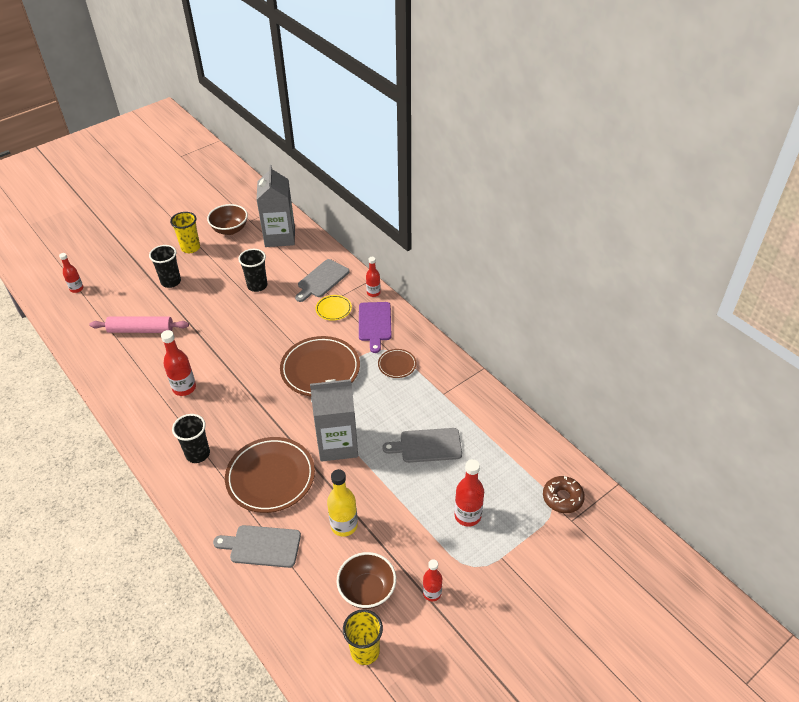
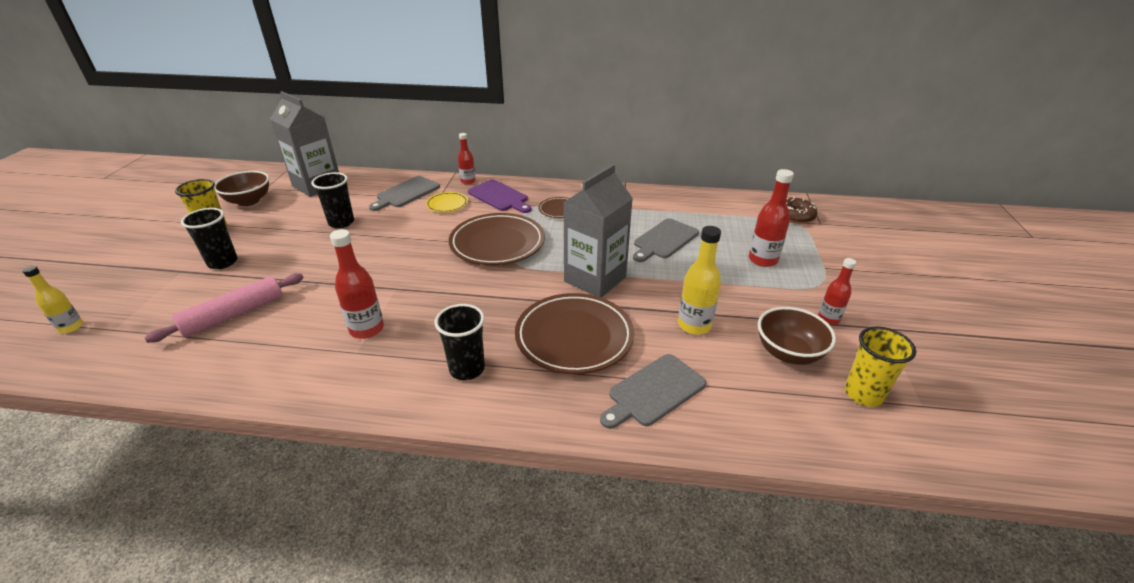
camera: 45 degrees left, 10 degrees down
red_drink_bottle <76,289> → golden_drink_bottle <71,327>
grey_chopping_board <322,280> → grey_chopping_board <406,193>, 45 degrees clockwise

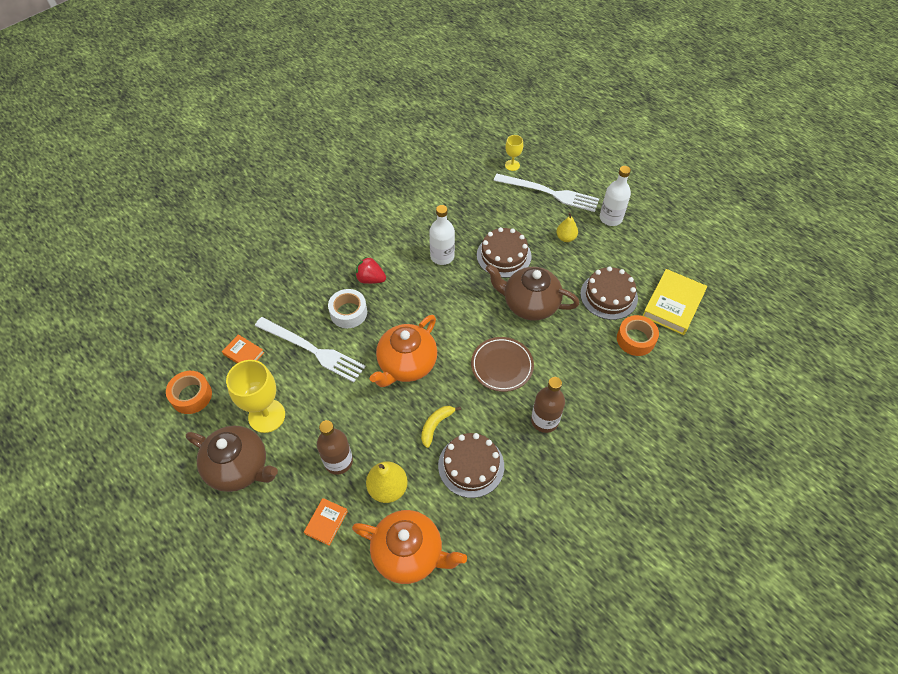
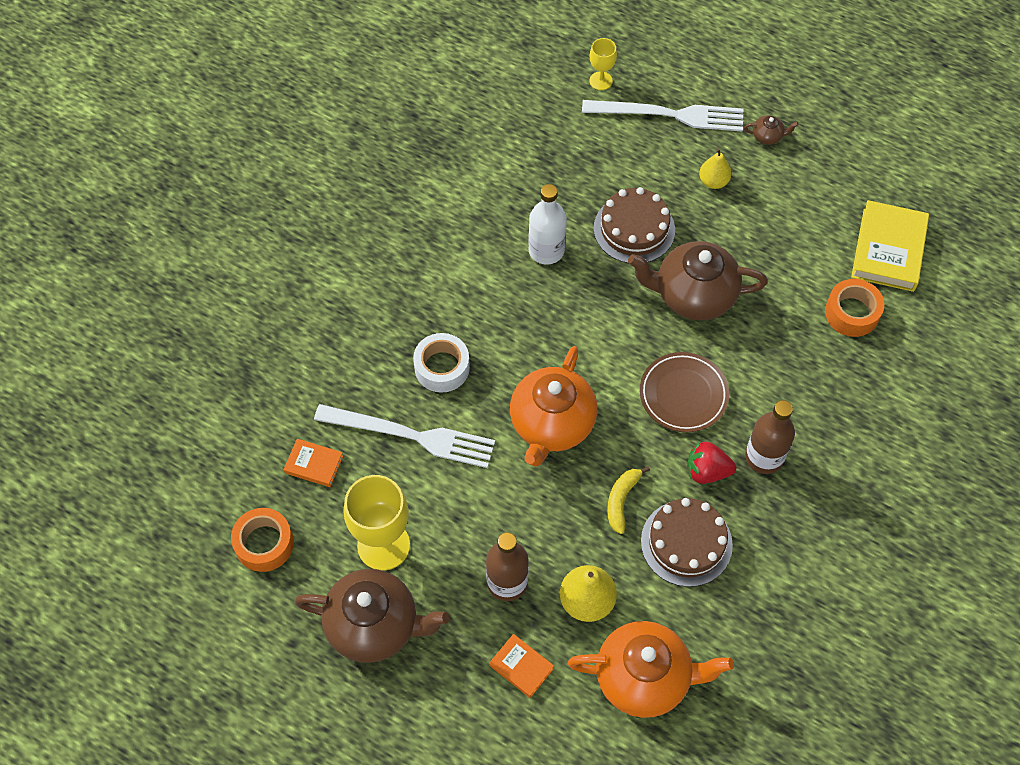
camera: 15 degrees left, 5 degrees up
orange_hardback <326,522> → orange_hardback <521,667>, 60 degrees counterclockwise
red_strawberry <370,279> → red_strawberry <707,471>, relocated
russet_gateau <608,296> → -
pure_white_drink_bottle <610,218> → russet_china_teapot <768,136>

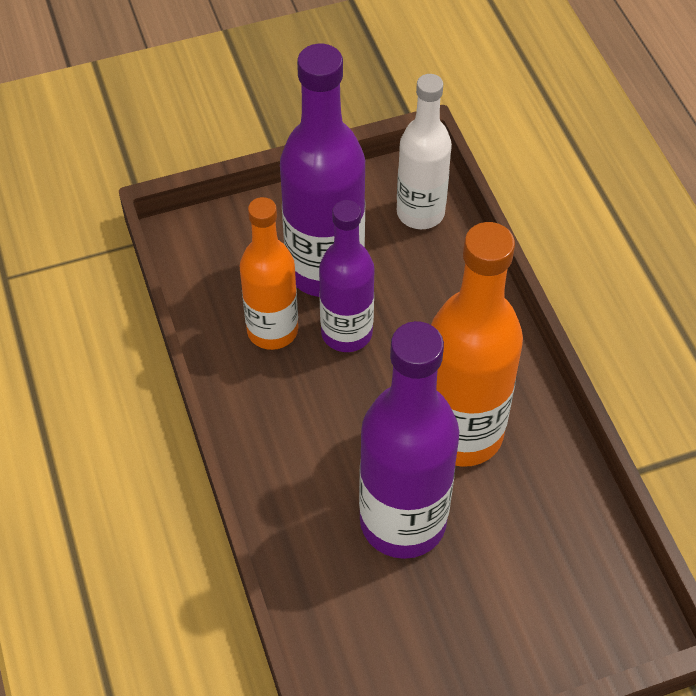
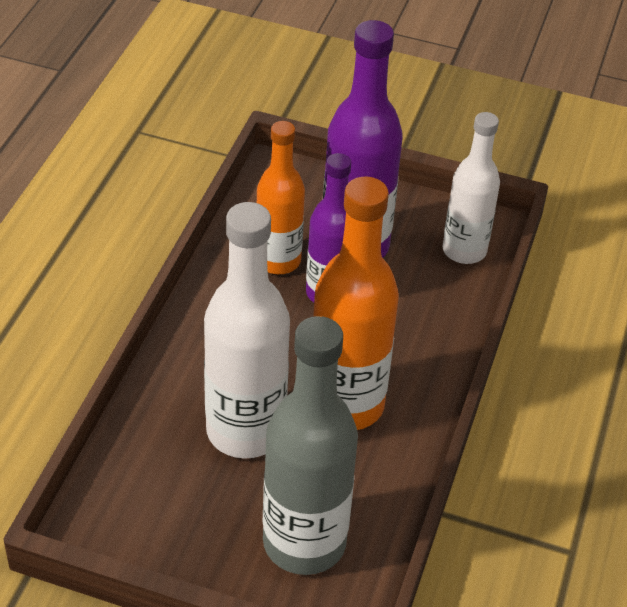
camera: 35 degrees right, 10 degrees down
purple_drink_bottle <403,521> → pure_white_drink_bottle <245,431>
- → grey_drink_bottle <304,543>

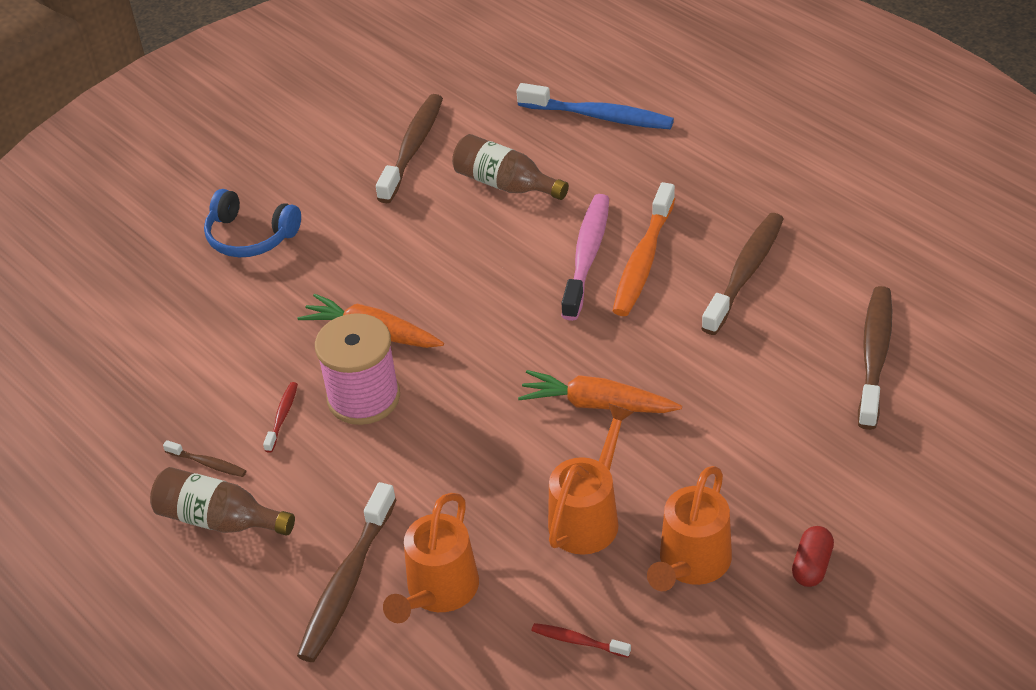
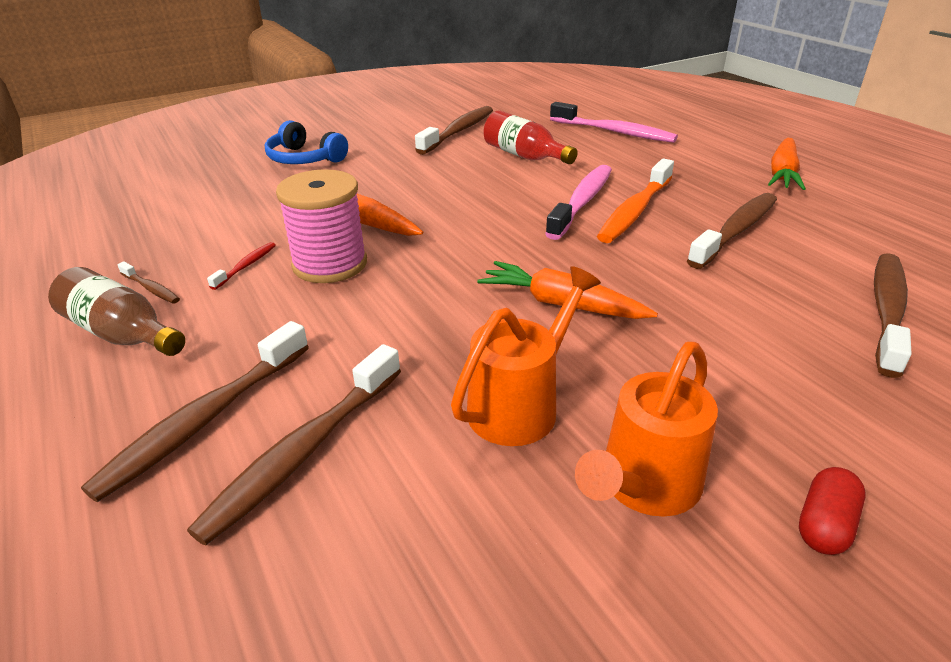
camera: 10 degrees right, 10 degrees down
orange_watering_can <438,592> → russet_toothbrush <303,452>
russet_drink_bottle <505,184> → red_drink_bottle <524,156>
royal_blue_toothbrush <599,116> → rose-pink_toothbrush <614,132>
red_toothbrush <577,641> → -
- → orange_carrot <782,174>

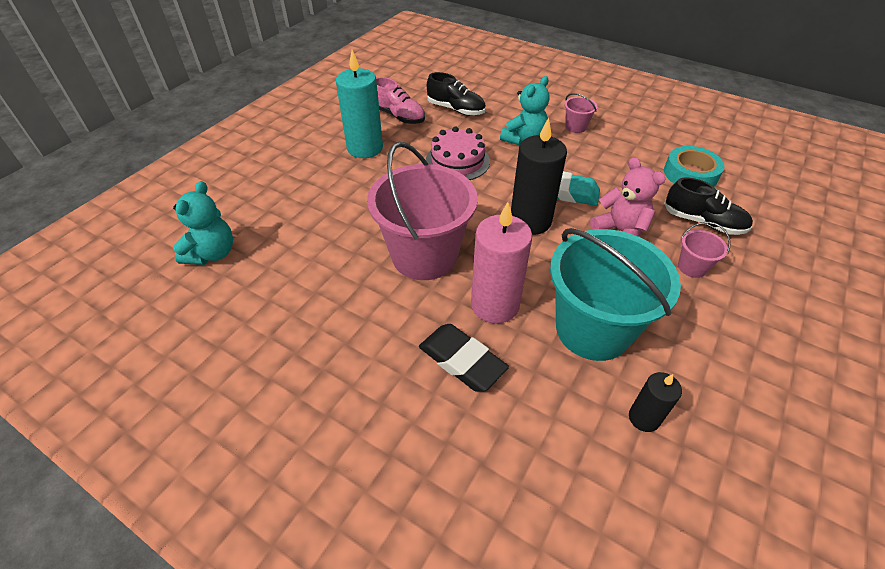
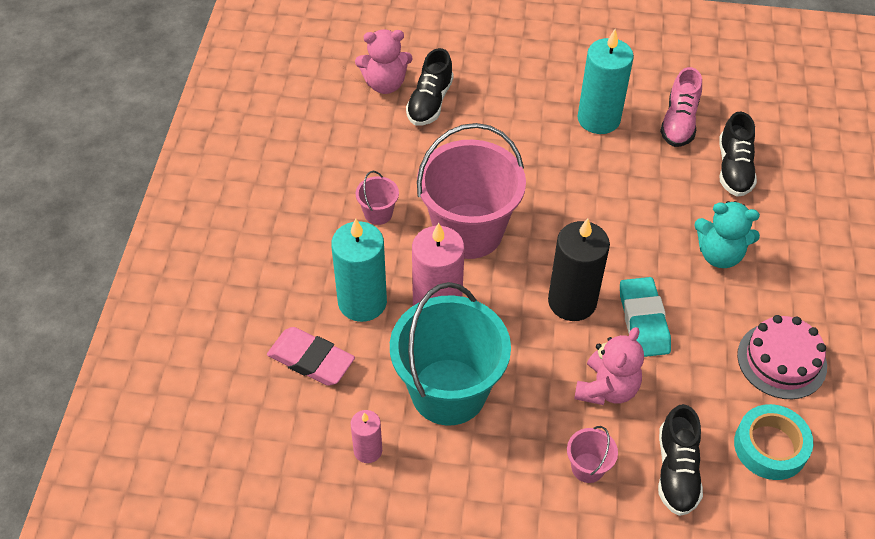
camera: 65 degrees right, 5 degrees up
aqua_stuffed_bear <212,253> → rose-pink_stuffed_bear <385,84>
ebony_gum_eraser <462,361> → aqua_pillar_candle <362,302>
rose-pink_gateau <457,161> → rose-pink_gateau <781,360>, relocated
rose-pink_bucket <576,127> → rose-pink_bucket <378,213>, relocated
ebony_pillar_candle <644,418> → rose-pink_pillar_candle <368,450>
- → rose-pink_gum_eraser <311,360>
- → ebony_lace-up_shoe <430,102>

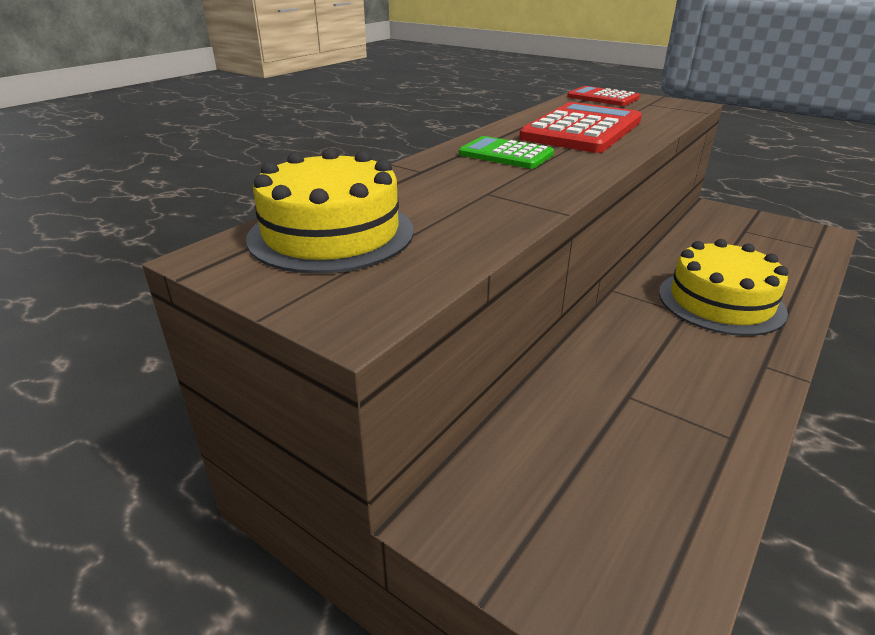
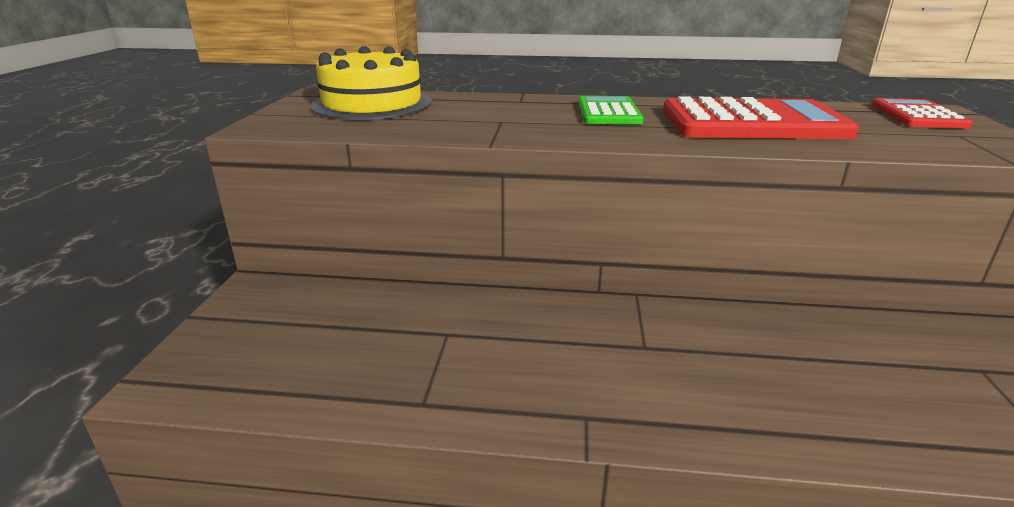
camera: 60 degrees right, 5 degrees down
golden_gateau <720,302> → -

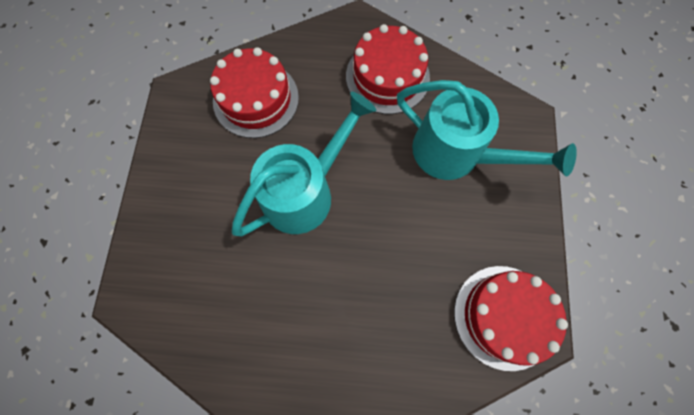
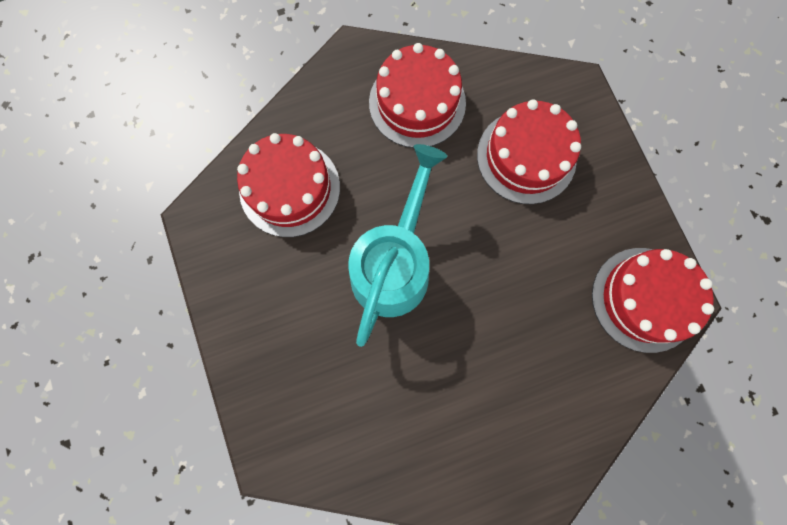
camera: 25 degrees left, 5 degrees up
aqua_watering_can <456,154> → red_gateau <526,156>

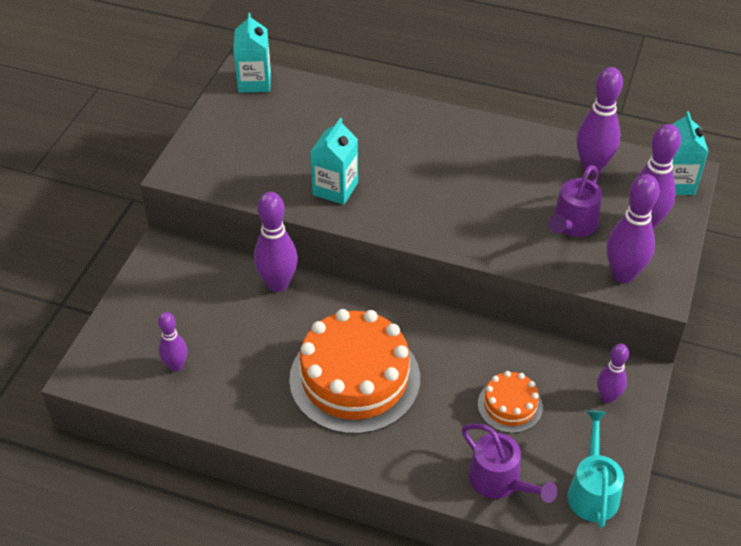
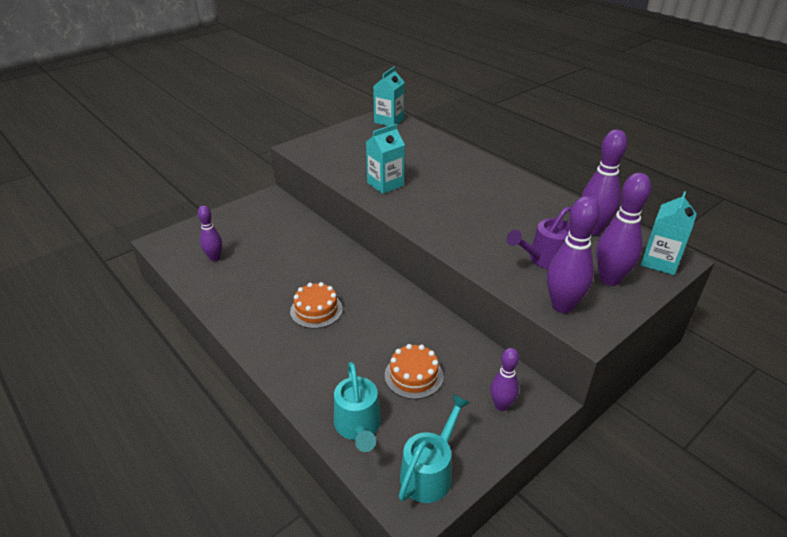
camera: 30 degrees right, 10 degrees down
purple_skittle <278,284> → -
orange_gateau <354,378> → orange_gateau <316,310>, x0.49
purple_watering_can <500,482> → aqua_watering_can <358,426>

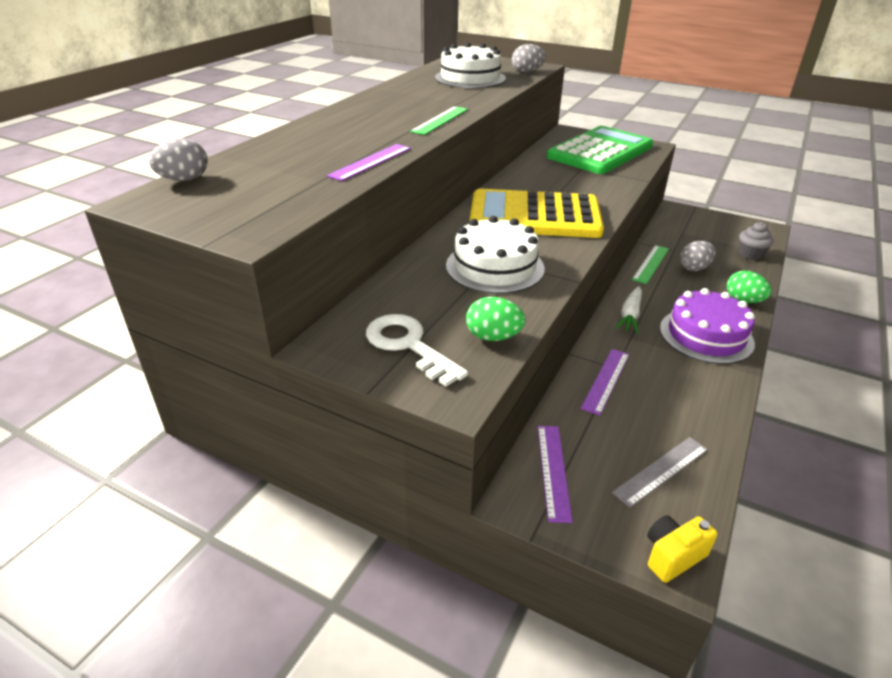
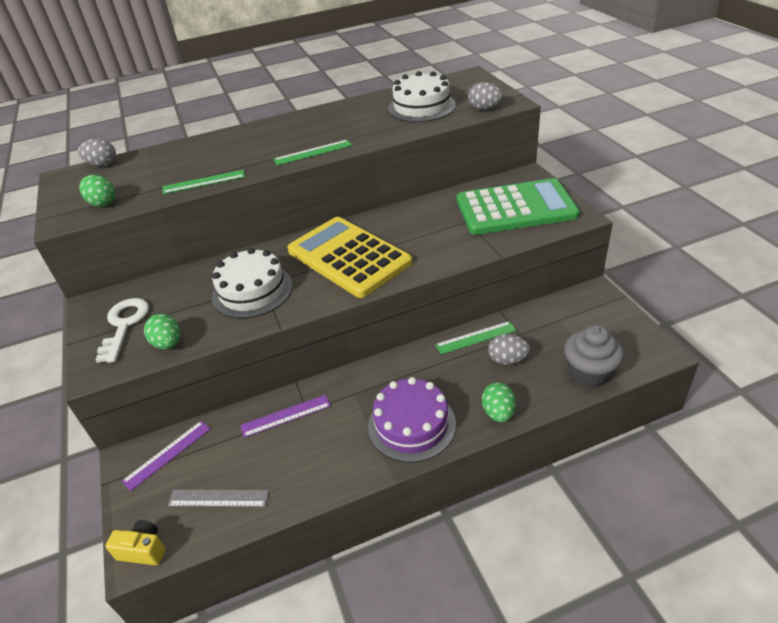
camera: 45 degrees right, 5 degrees up
purple_straightedge <370,162> → leaf-green_straightedge <204,182>
pure_white_carrot <630,315> → -
grey_cupcake <750,254> → grey_cupcake <589,372>, x1.54
- → leaf-green_egg_shape <102,203>

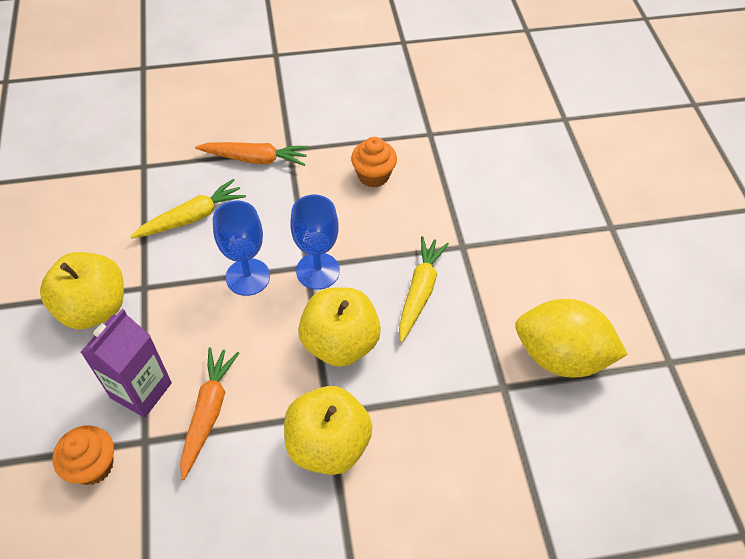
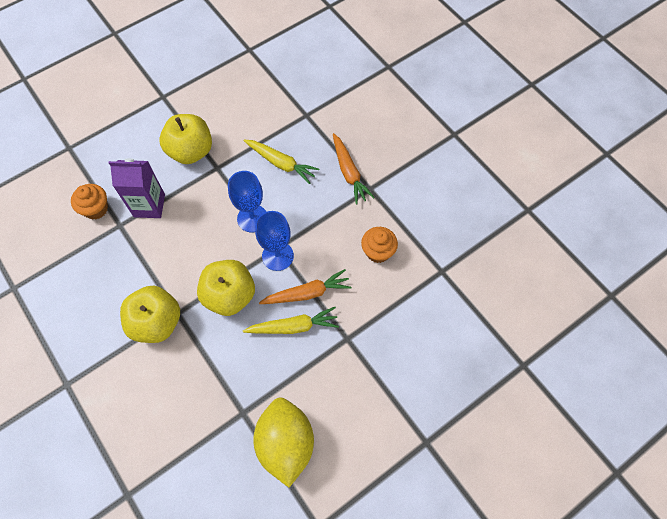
camera: 65 degrees right, 10 degrees up
orange_carrot <208,412> → orange_carrot <307,293>, relocated

